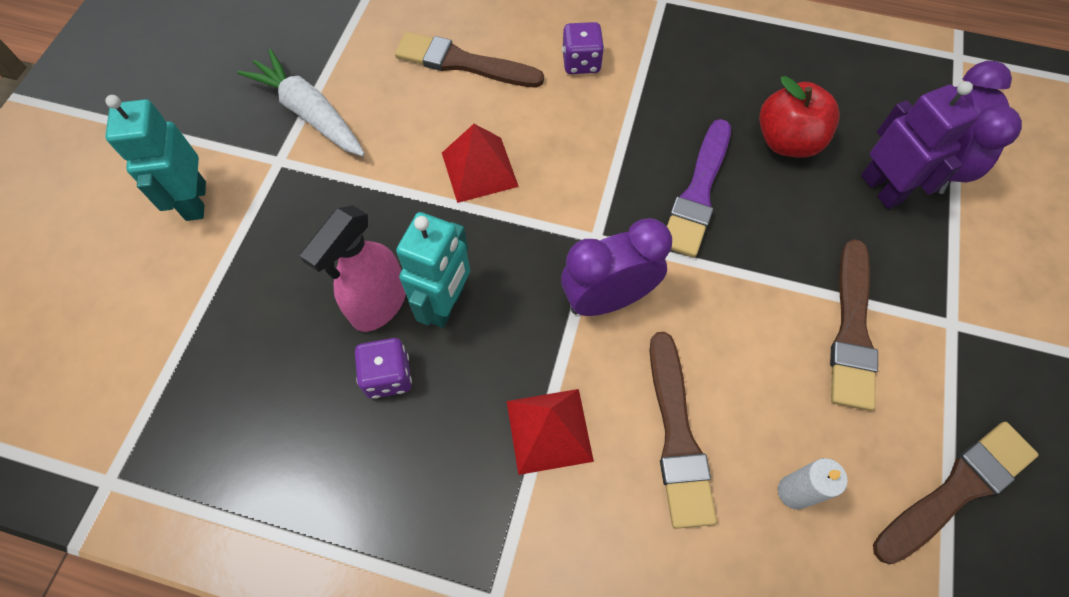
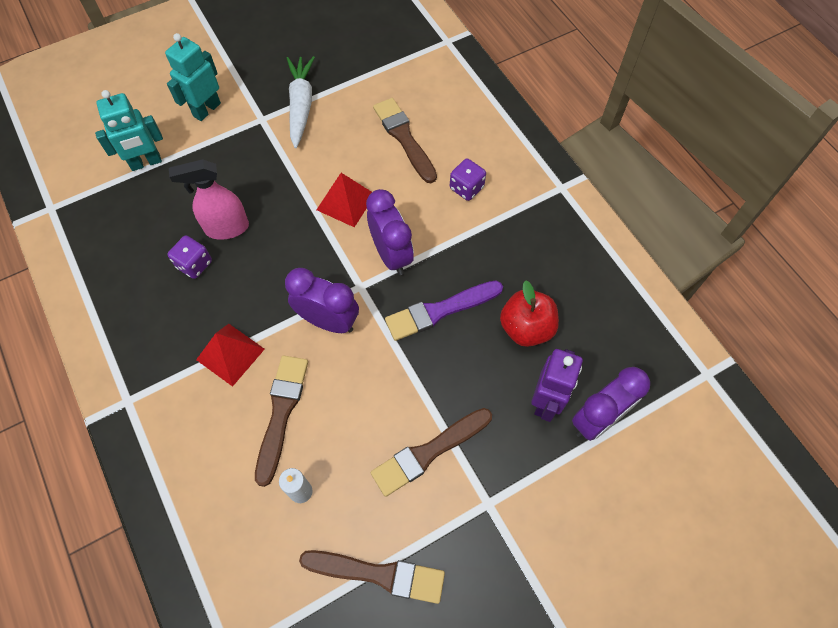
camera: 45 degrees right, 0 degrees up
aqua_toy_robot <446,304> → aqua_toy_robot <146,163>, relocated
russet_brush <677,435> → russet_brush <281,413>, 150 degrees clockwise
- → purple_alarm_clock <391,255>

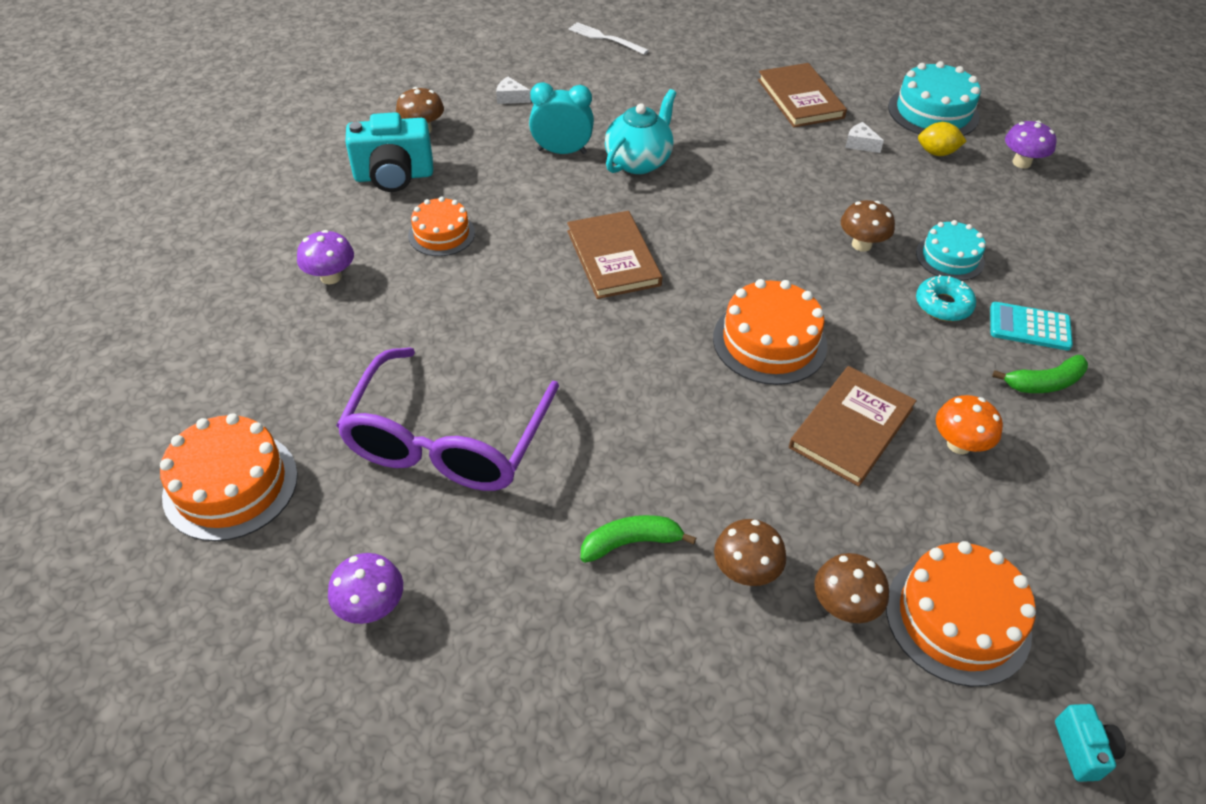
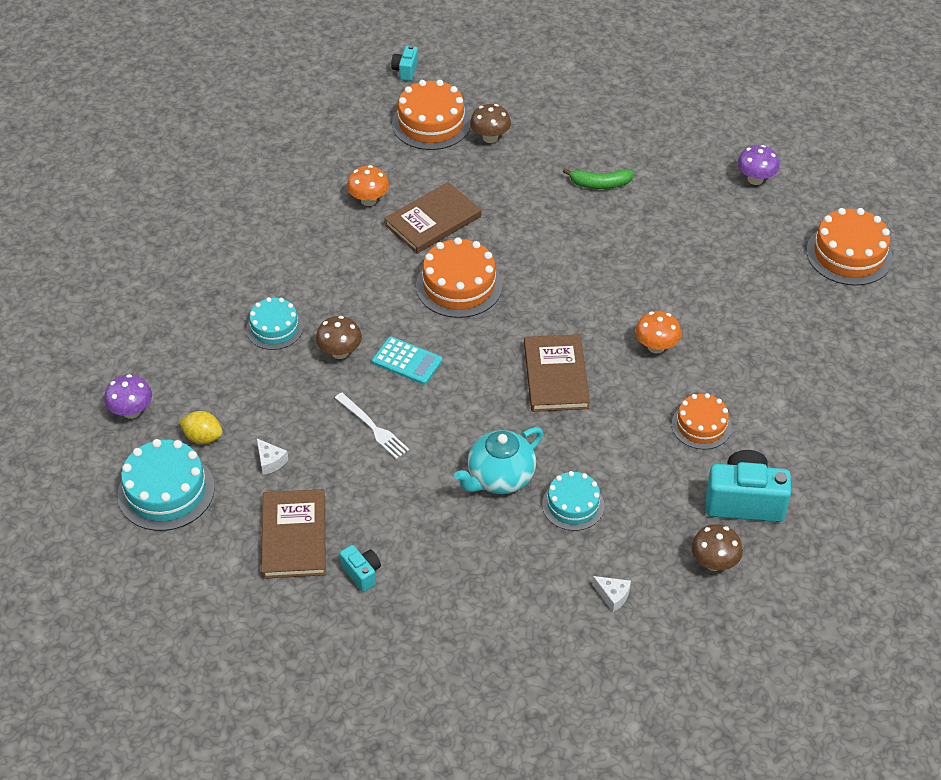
camera: 165 degrees left, 0 degrees up
purple_toadstool <331,277> → -
purple_spectacles <448,439> → -
aqua_alarm_clock <562,151> → aqua_gateau <573,505>
pure_white_dinner_fork <605,38> → pure_white_dinner_fork <372,427>, relocated
russet_toadstool <745,571> → -
aqua_doughnut <943,305> → -
aqua_calculator <1029,327> → aqua_calculator <407,361>, relocated
leaf-green_banana_fruit <1044,383> → -
- → aqua_compact_camera <362,573>
- → orange_toadstool <656,347>

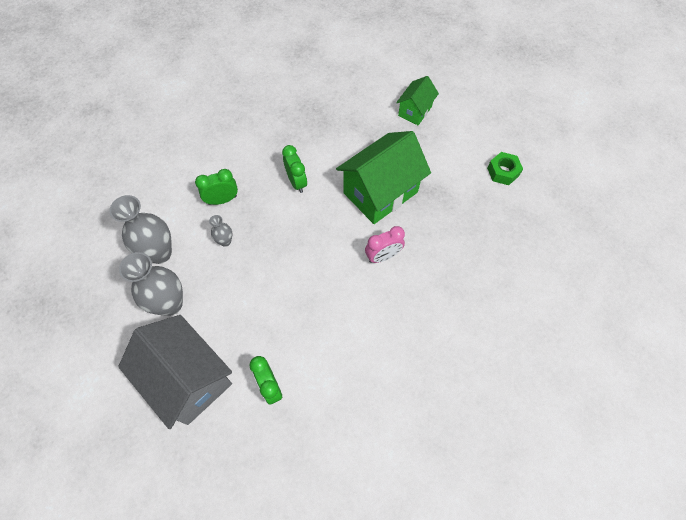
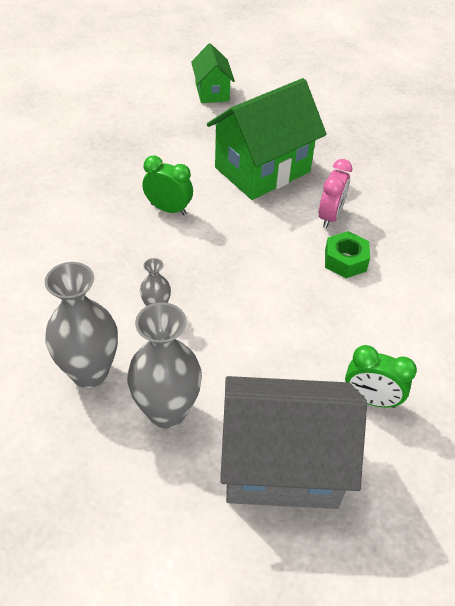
camera: 45 degrees left, 15 degrees down
leaf-green_alarm_clock <222,200> → -
leaf-green_cottage <380,192> → leaf-green_cottage <262,169>, 45 degrees clockwise
leaf-green_hex_nut <503,172> → leaf-green_hex_nut <345,260>, relocated

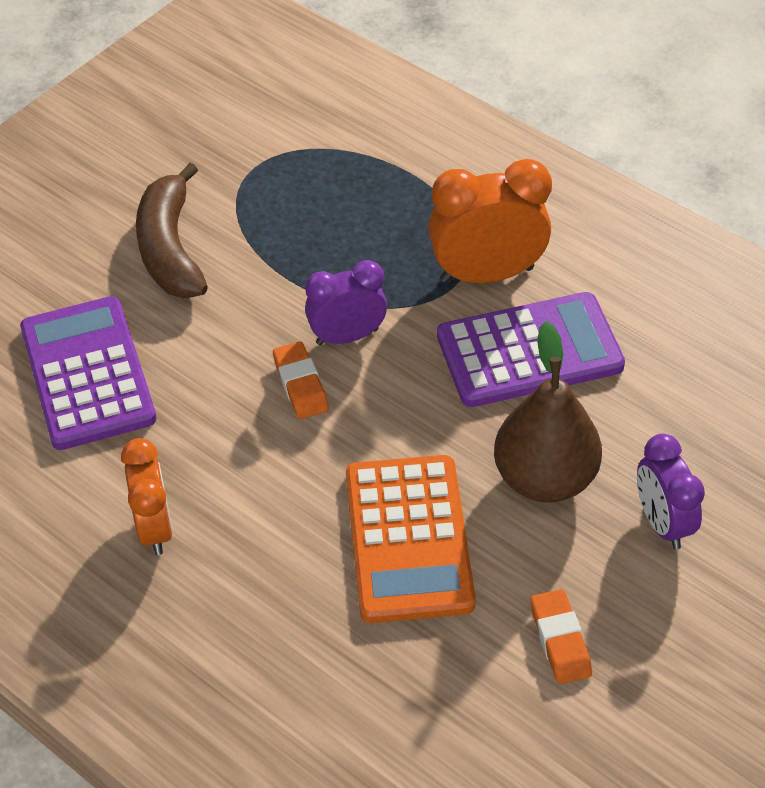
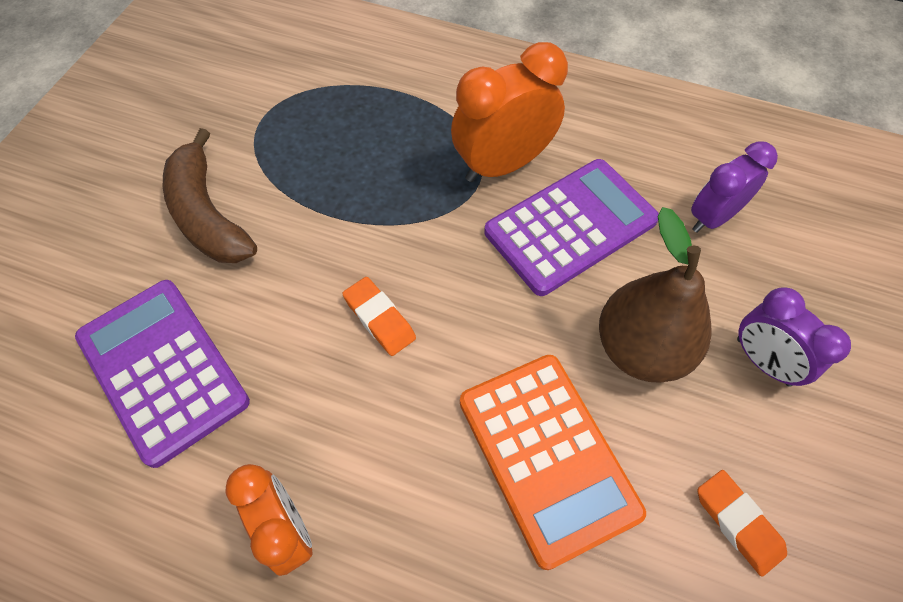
camera: 20 degrees left, 10 degrees up
purple_alarm_clock <347,336> → purple_alarm_clock <712,217>, relocated

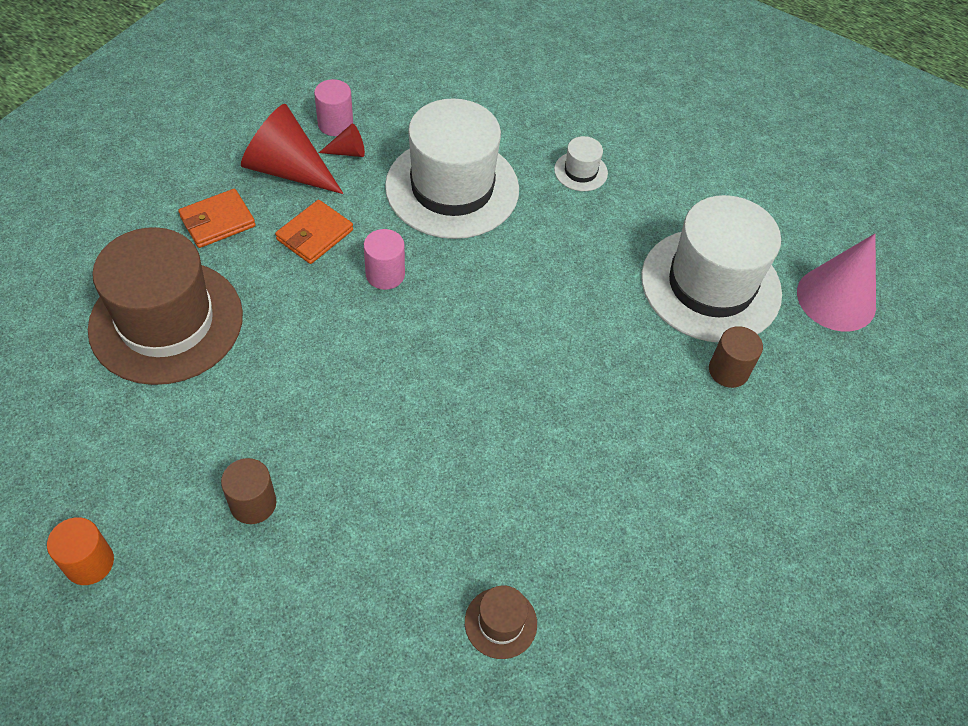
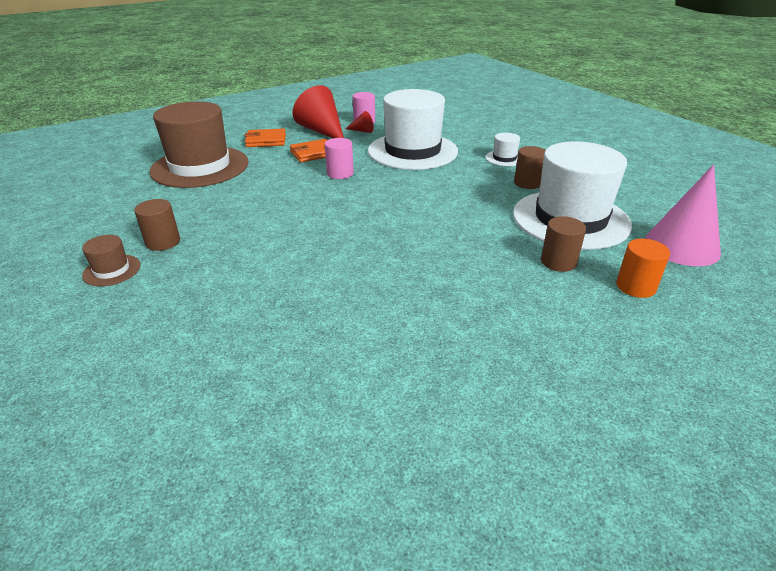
camera: 30 degrees right, 20 degrees down
orange_cylinder_shape <89,562> → orange_cylinder_shape <635,286>, relocated
russet_tall_hat <500,623> → russet_tall_hat <112,270>, relocated
- → russet_cylinder_shape <527,183>

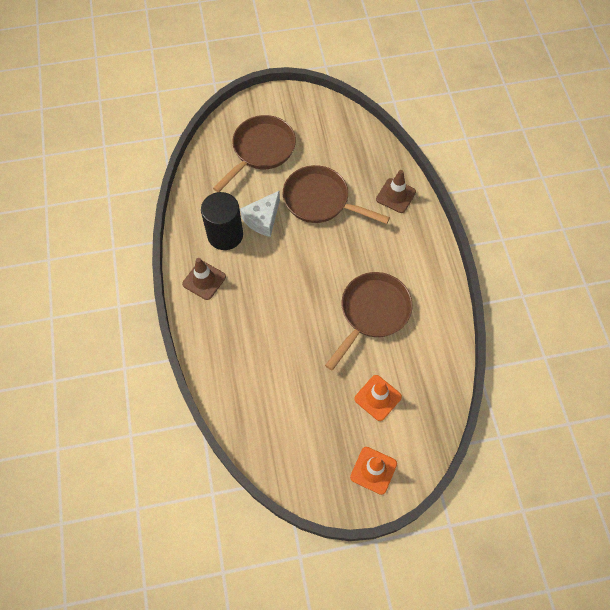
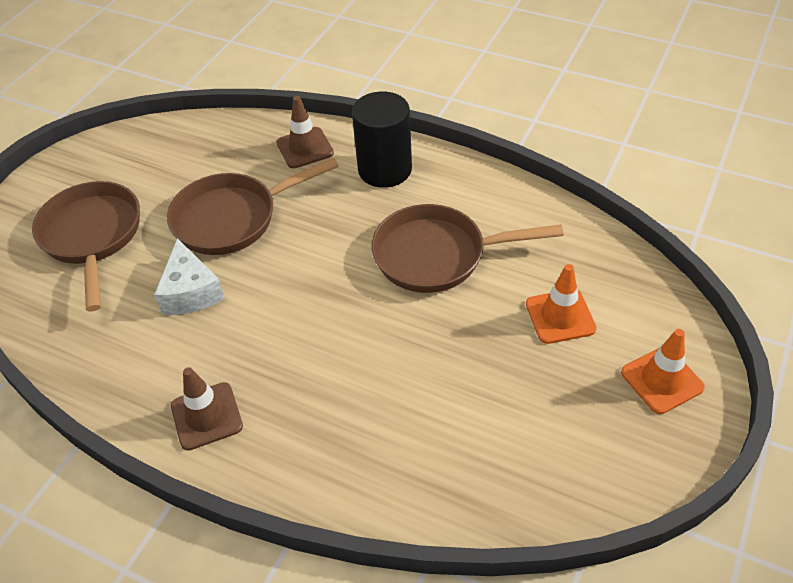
camera: 50 degrees left, 15 degrees down
ebony_cylinder_shape <225,235> → ebony_cylinder_shape <385,170>, relocated
russet_pan <372,313> → russet_pan <437,255>, 75 degrees counterclockwise

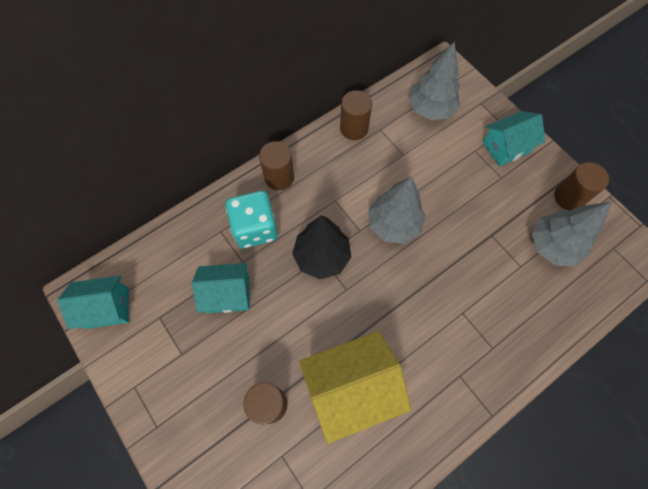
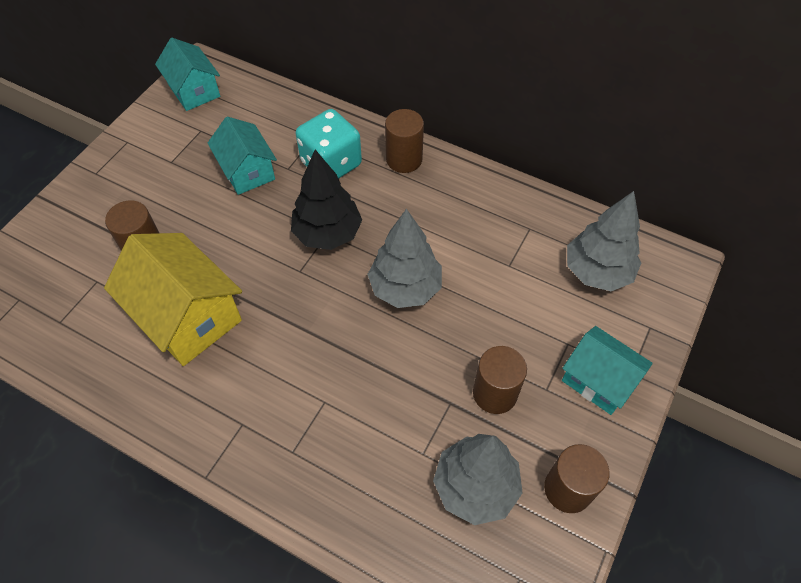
camera: 65 degrees right, 10 degrees down
russet_cylinder_shape <354,128> → russet_cylinder_shape <495,393>, relocated

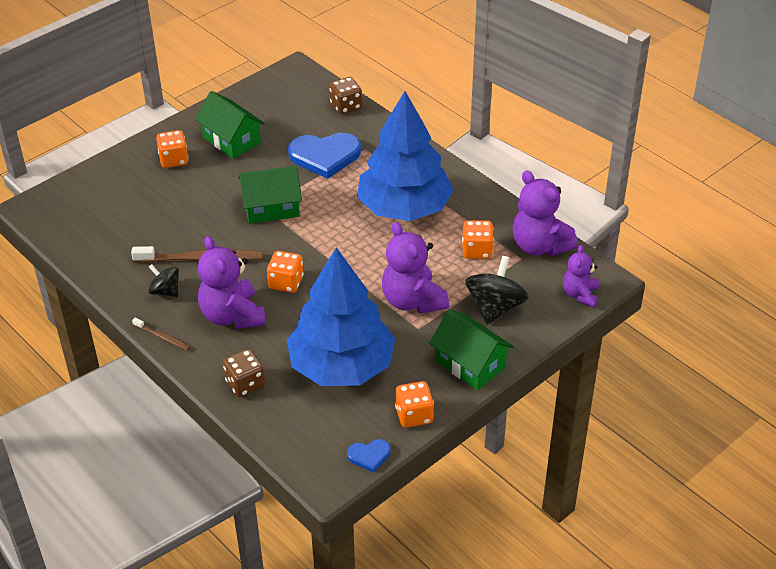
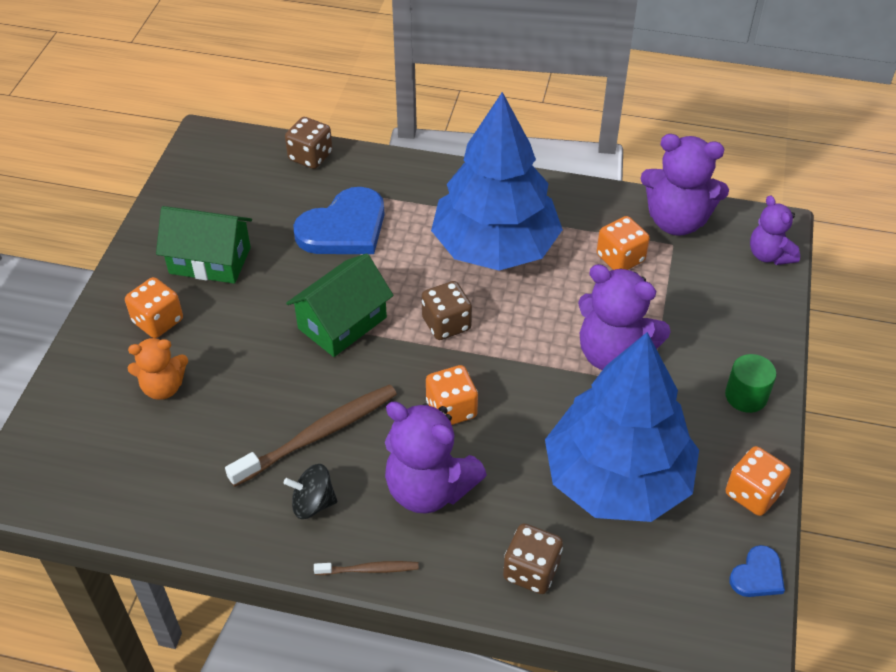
camera: 35 degrees left, 5 degrees up
leaf-green_cottage <470,364> → leaf-green_cylinder_shape <746,396>
ebony_toy_top <495,307> → -
- → orange_stuffed_bear <163,387>
- → russet_die <446,324>

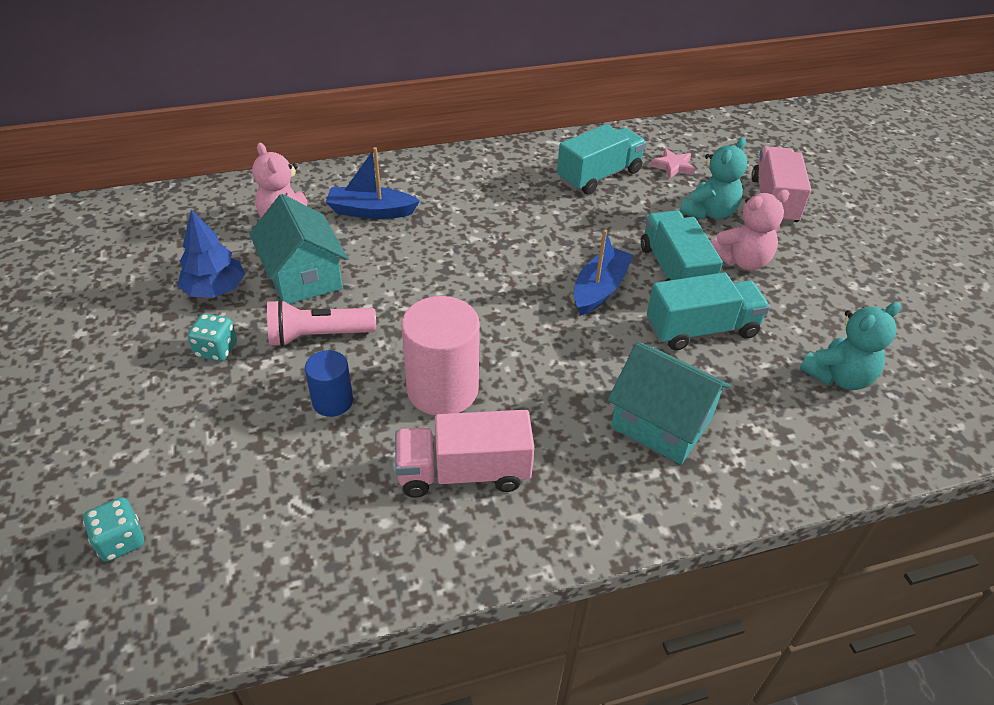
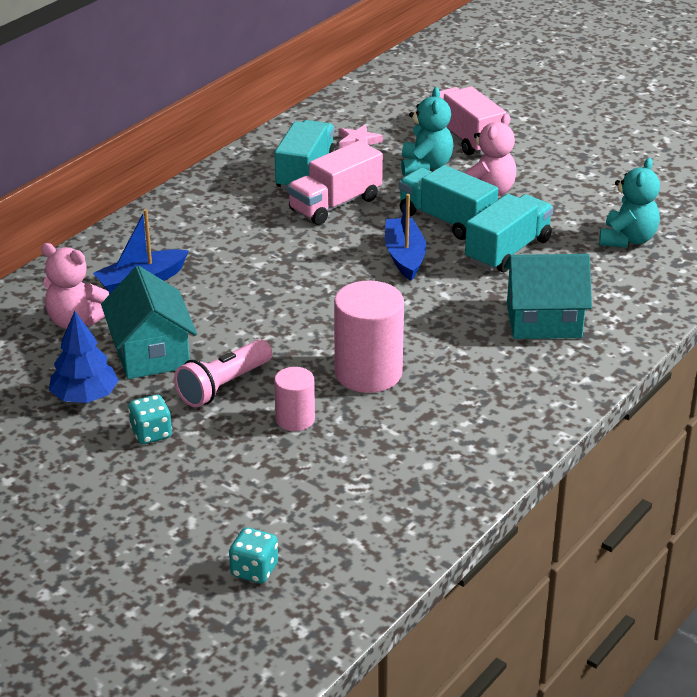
camera: 35 degrees left, 10 degrees down
aqua_cottage <303,277> → aqua_cottage <151,353>, 45 degrees clockwise
royal_blue_cylinder_shape <332,401> → rose-pink_cylinder_shape <295,419>
rose-pink_toy_truck <463,472> → rose-pink_toy_truck <335,204>, relocated

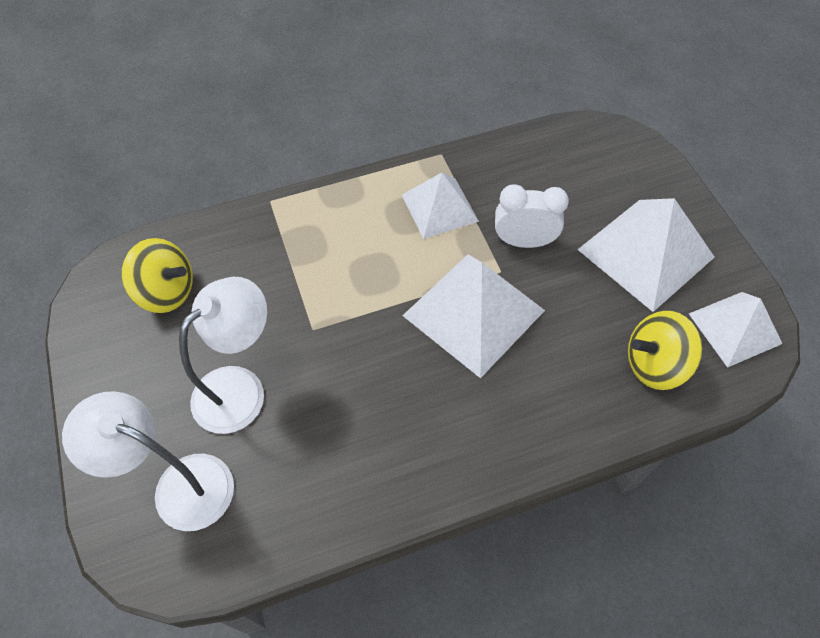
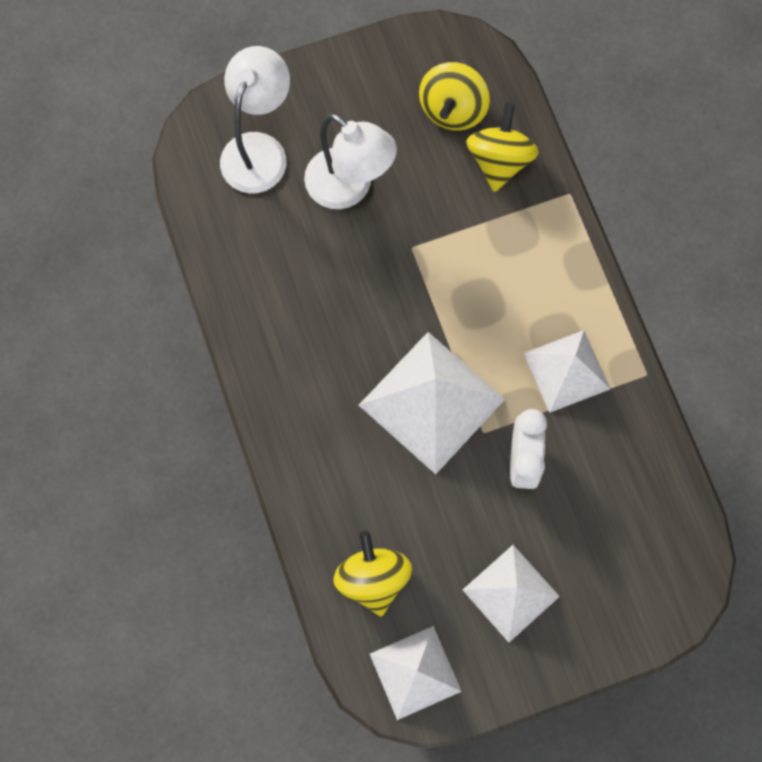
camera: 90 degrees right, 15 degrees up
pure_white_pyramid <646,253> → pure_white_pyramid <511,593>, x0.64
- → golden_toy_top <499,160>

